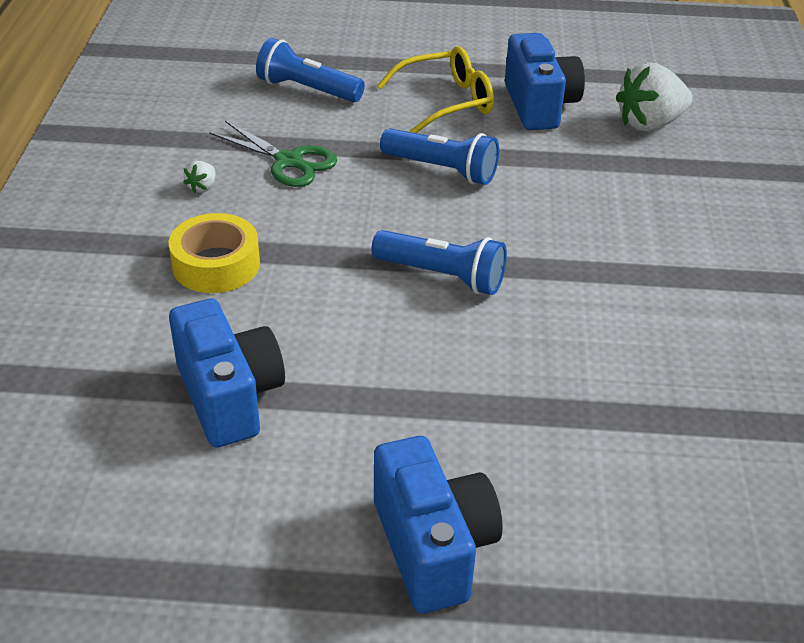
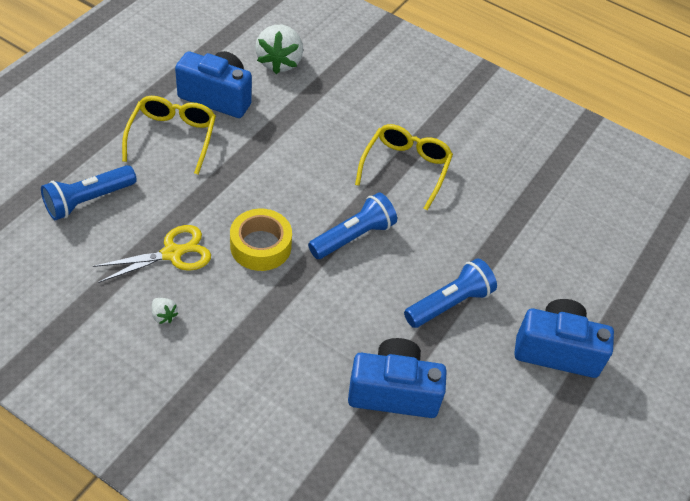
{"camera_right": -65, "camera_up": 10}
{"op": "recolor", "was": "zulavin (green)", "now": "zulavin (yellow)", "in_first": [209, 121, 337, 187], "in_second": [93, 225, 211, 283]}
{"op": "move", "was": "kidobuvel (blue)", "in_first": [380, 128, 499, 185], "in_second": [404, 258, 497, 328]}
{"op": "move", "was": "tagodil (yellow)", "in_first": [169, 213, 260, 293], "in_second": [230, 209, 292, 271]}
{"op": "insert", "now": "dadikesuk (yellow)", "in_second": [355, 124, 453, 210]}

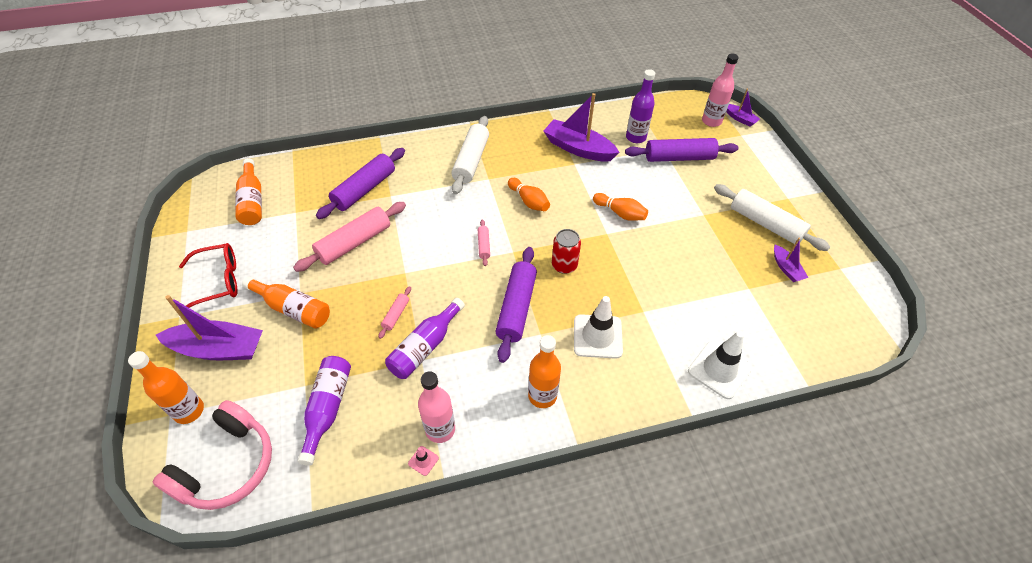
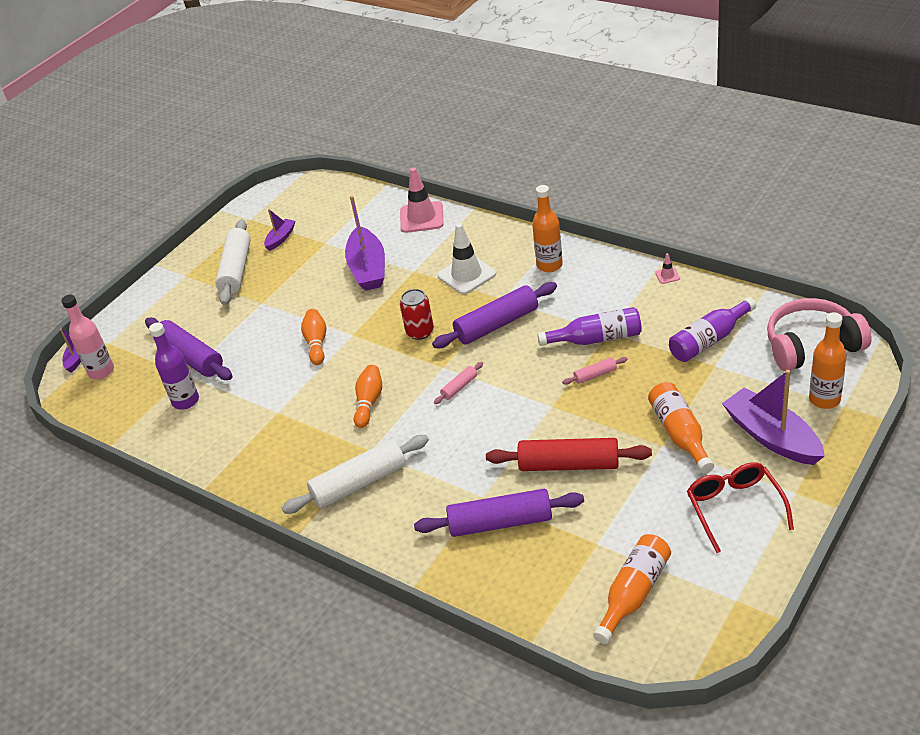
{"camera_right": -125, "camera_up": -10}
{"op": "move", "was": "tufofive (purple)", "in_first": [543, 93, 620, 162], "in_second": [345, 196, 385, 291]}
{"op": "recolor", "was": "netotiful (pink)", "now": "netotiful (red)", "in_first": [293, 202, 406, 272], "in_second": [486, 438, 652, 471]}
{"op": "rotate", "was": "dadikesuk (red)", "in_first": [179, 243, 238, 308], "in_second": [687, 462, 794, 553], "clockwise": 45}
{"op": "recolor", "was": "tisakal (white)", "now": "tisakal (pink)", "in_first": [688, 331, 752, 399], "in_second": [400, 167, 444, 233]}
{"op": "delete", "was": "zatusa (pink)", "in_first": [418, 371, 455, 443]}

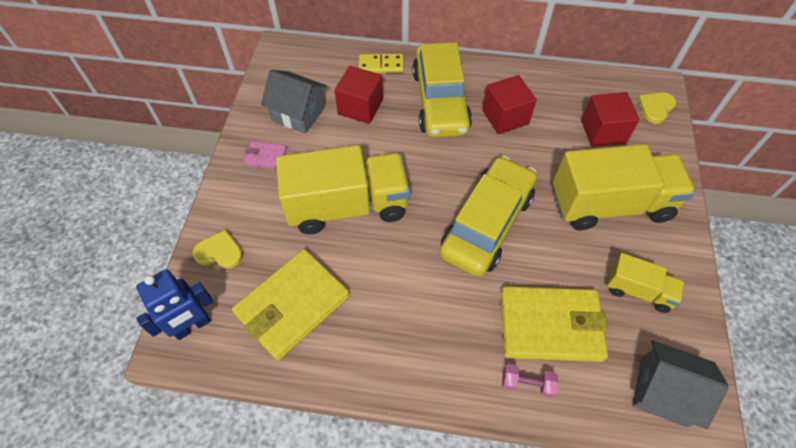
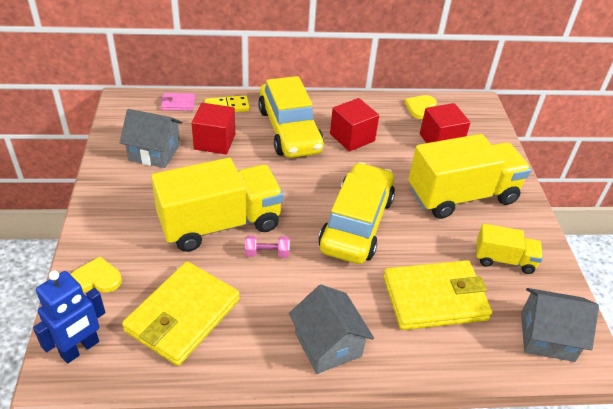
{"camera_right": -15, "camera_up": -15}
{"op": "move", "was": "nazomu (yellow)", "in_first": [638, 92, 677, 124], "in_second": [405, 95, 437, 119]}
{"op": "move", "was": "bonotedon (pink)", "in_first": [244, 141, 287, 169], "in_second": [161, 93, 195, 111]}
{"op": "move", "was": "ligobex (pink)", "in_first": [502, 364, 559, 398], "in_second": [245, 236, 290, 258]}
{"op": "insert", "now": "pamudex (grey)", "in_second": [289, 285, 374, 374]}

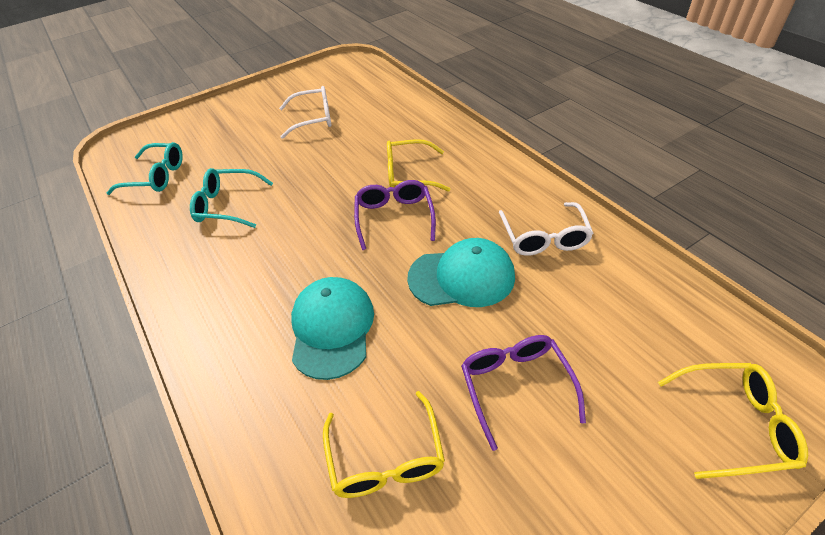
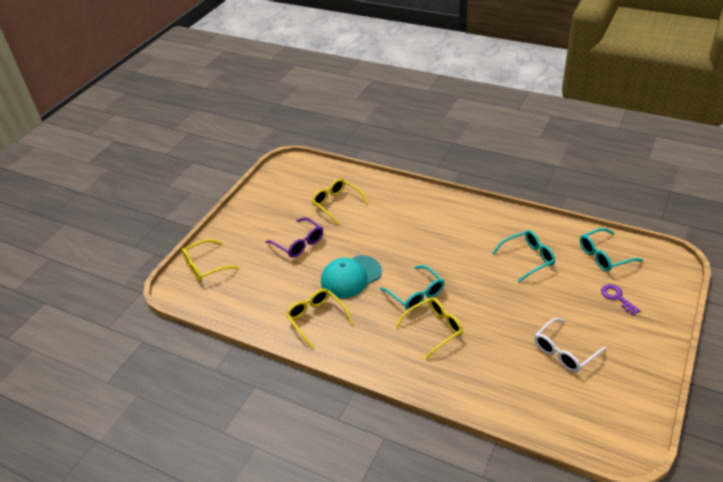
{"camera_right": 150, "camera_up": -5}
{"op": "recolor", "was": "dadikesuk (purple)", "now": "dadikesuk (turquoise)", "in_first": [354, 180, 436, 250], "in_second": [380, 265, 444, 310]}
{"op": "recolor", "was": "dadikesuk (white)", "now": "dadikesuk (yellow)", "in_first": [499, 202, 594, 256], "in_second": [286, 289, 353, 348]}
{"op": "delete", "was": "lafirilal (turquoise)", "in_first": [291, 277, 374, 380]}
{"op": "insert", "now": "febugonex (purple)", "in_second": [601, 284, 641, 315]}

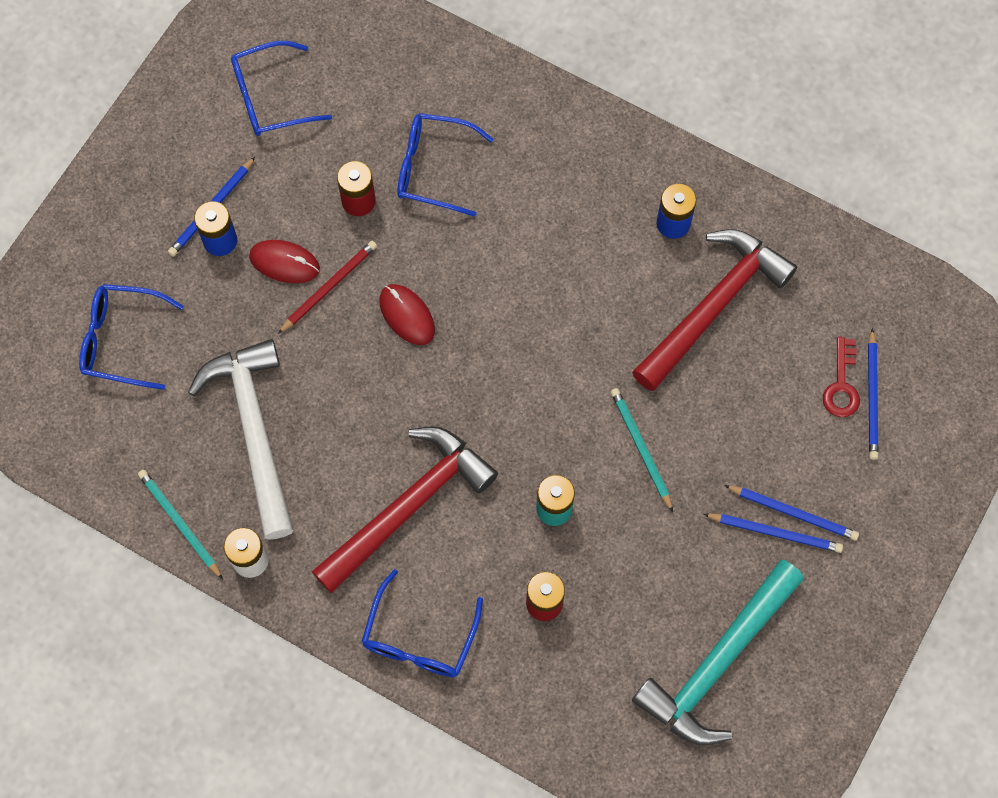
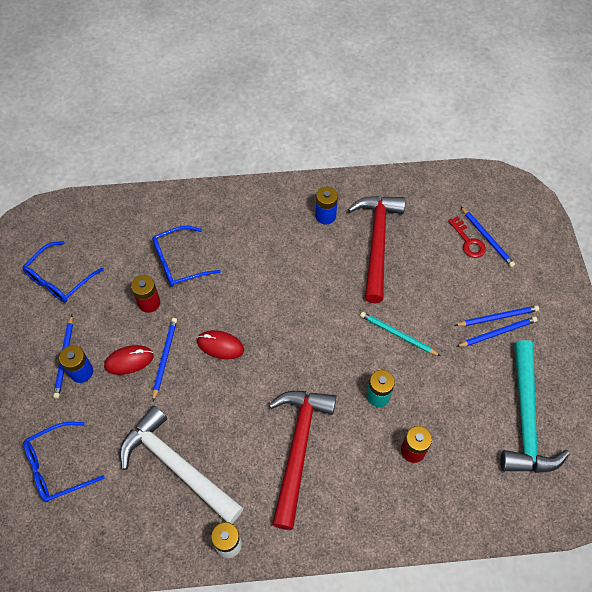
{"camera_right": -35, "camera_up": -10}
{"op": "recolor", "was": "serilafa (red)", "now": "serilafa (blue)", "in_first": [278, 241, 377, 334], "in_second": [153, 318, 177, 401]}
{"op": "delete", "was": "serilafa (turquoise)", "in_first": [138, 470, 223, 579]}
{"op": "delete", "was": "dadikesuk (blue)", "in_first": [362, 569, 483, 677]}

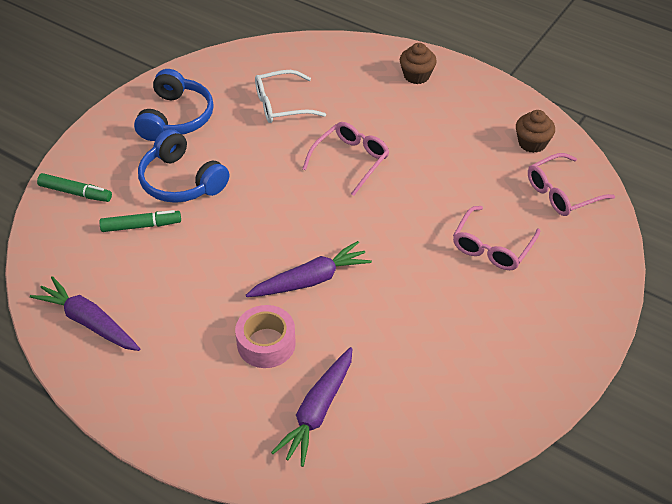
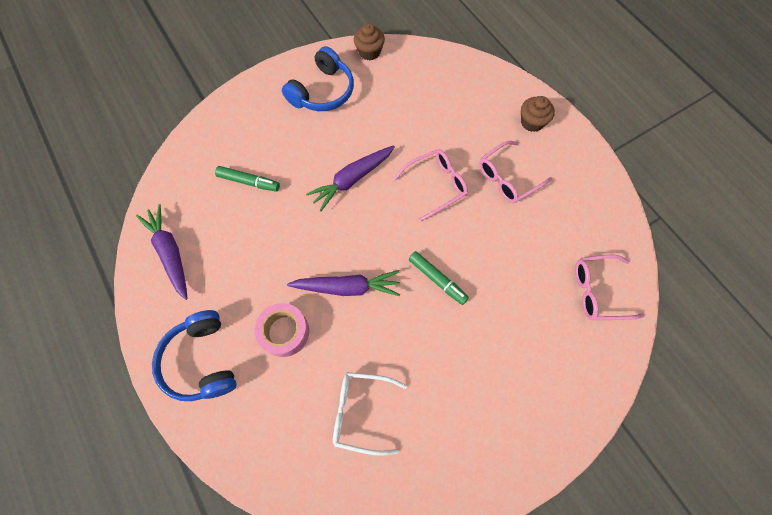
{"camera_right": 25, "camera_up": 20}
{"op": "move", "was": "dadikesuk (white)", "in_first": [255, 70, 326, 123], "in_second": [333, 372, 407, 456]}
{"op": "move", "was": "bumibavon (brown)", "in_first": [516, 110, 555, 153], "in_second": [354, 23, 385, 60]}
{"op": "move", "was": "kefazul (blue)", "in_first": [138, 129, 229, 203], "in_second": [152, 310, 237, 401]}
{"op": "move", "was": "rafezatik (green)", "in_first": [37, 173, 112, 202], "in_second": [409, 251, 469, 305]}
{"op": "move", "was": "dadikesuk (pink)", "in_first": [453, 206, 540, 270], "in_second": [479, 141, 552, 203]}
{"op": "move", "was": "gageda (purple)", "in_first": [271, 347, 353, 467], "in_second": [306, 145, 395, 211]}

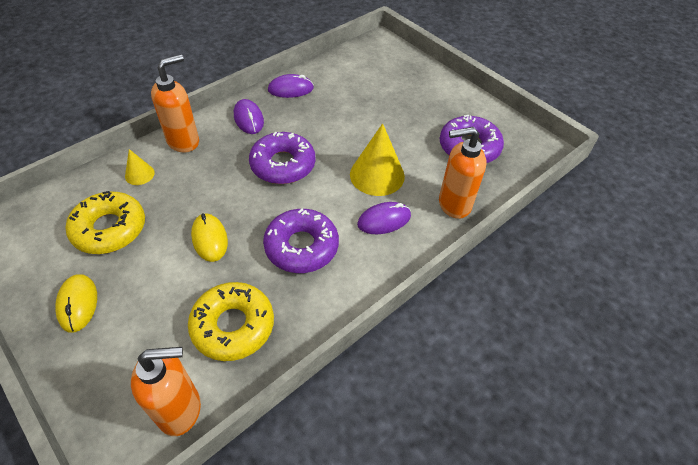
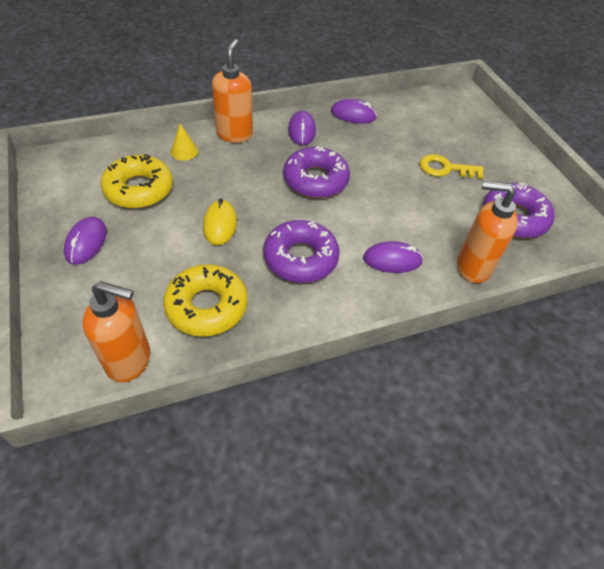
{"camera_right": 20, "camera_up": 0}
{"op": "rotate", "was": "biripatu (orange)", "in_first": [151, 55, 199, 152], "in_second": [212, 39, 253, 143], "clockwise": -60}
{"op": "delete", "was": "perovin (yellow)", "in_first": [350, 123, 405, 196]}
{"op": "recolor", "was": "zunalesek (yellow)", "now": "zunalesek (purple)", "in_first": [55, 274, 97, 333], "in_second": [64, 217, 107, 265]}
{"op": "insert", "now": "febugonex (yellow)", "in_second": [420, 154, 484, 179]}

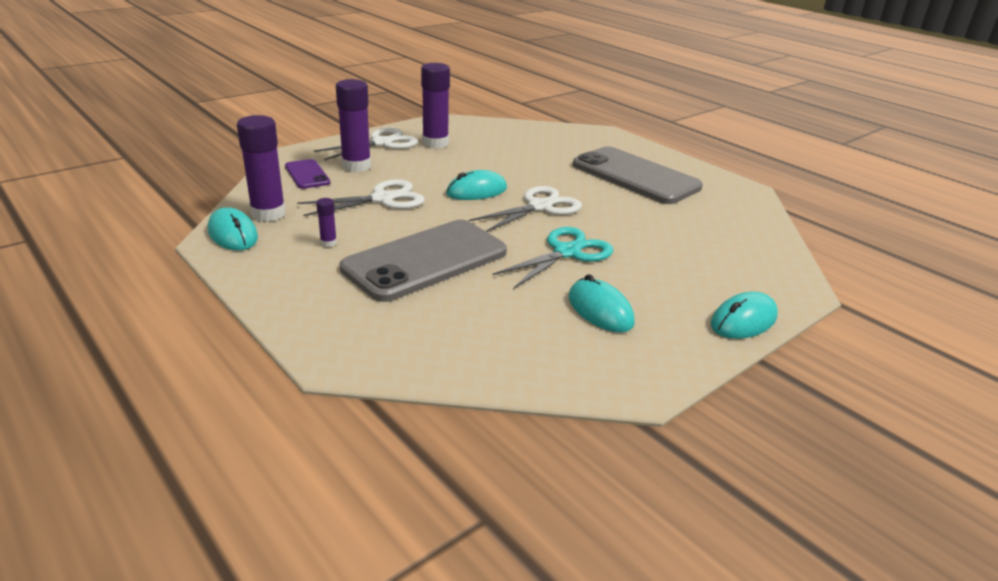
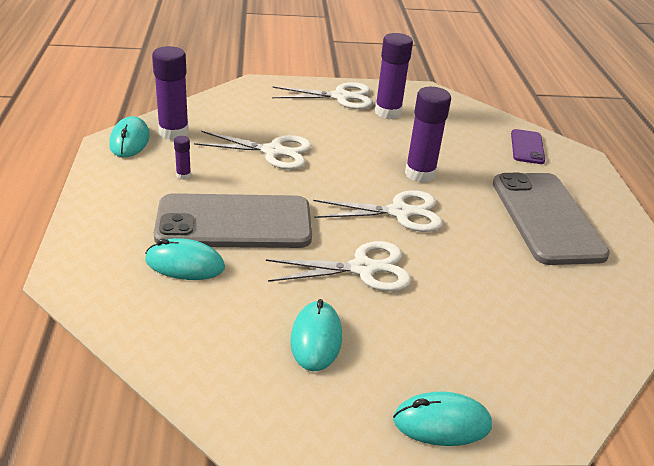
{"camera_right": 35, "camera_up": 5}
{"op": "move", "was": "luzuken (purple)", "in_first": [336, 79, 371, 172], "in_second": [405, 87, 451, 183]}
{"op": "move", "was": "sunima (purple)", "in_first": [285, 159, 330, 189], "in_second": [511, 129, 545, 164]}
{"op": "move", "was": "zunalesek (turquoise)", "in_first": [446, 170, 507, 200], "in_second": [145, 238, 225, 280]}
{"op": "recolor", "was": "zulavin (turquoise)", "now": "zulavin (white)", "in_first": [493, 227, 613, 288], "in_second": [266, 241, 411, 292]}

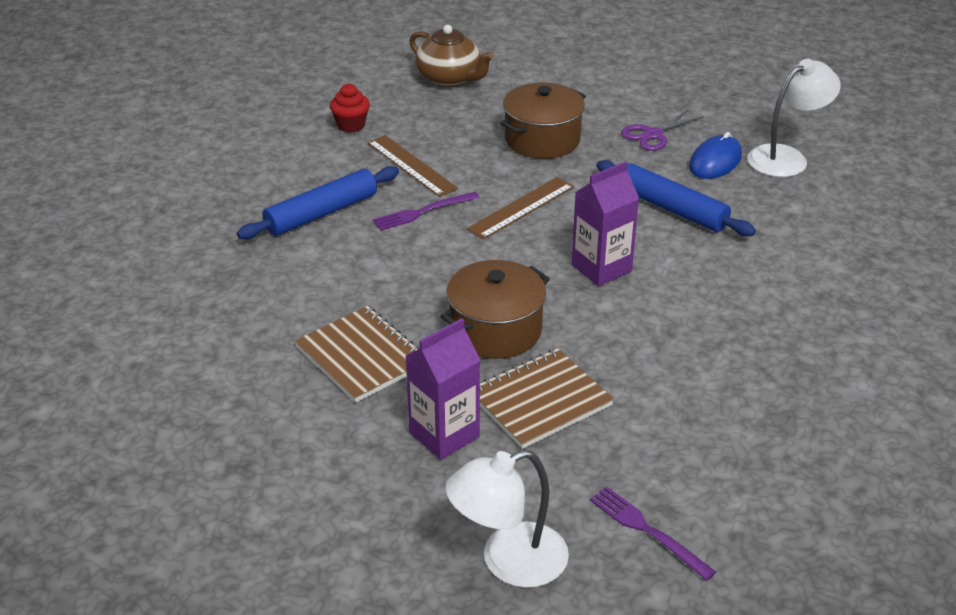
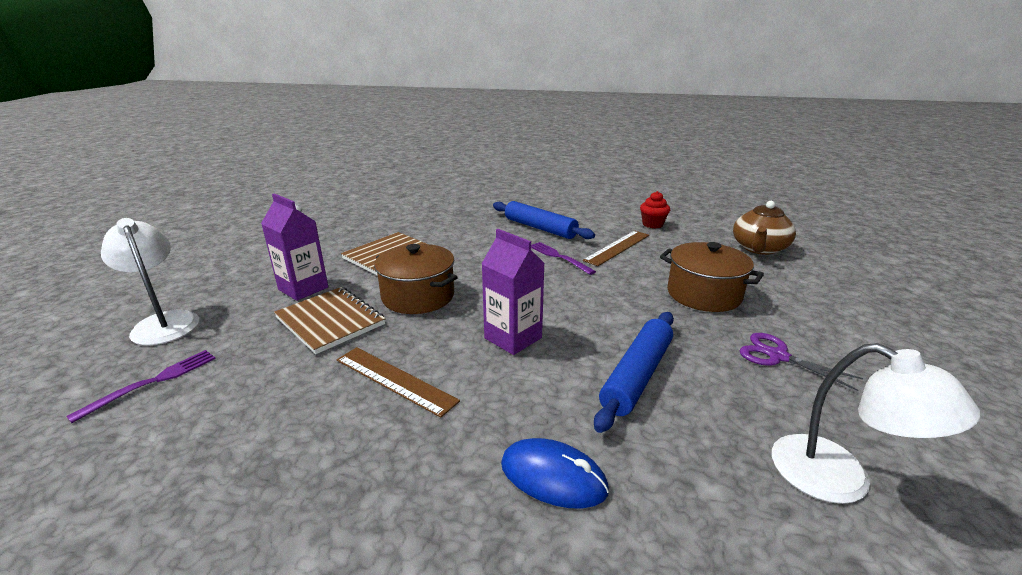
{"camera_right": 80, "camera_up": -10}
{"op": "move", "was": "zunalesek (blue)", "in_first": [689, 132, 742, 179], "in_second": [501, 438, 609, 509]}
{"op": "move", "was": "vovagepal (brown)", "in_first": [467, 177, 574, 239], "in_second": [337, 347, 460, 418]}

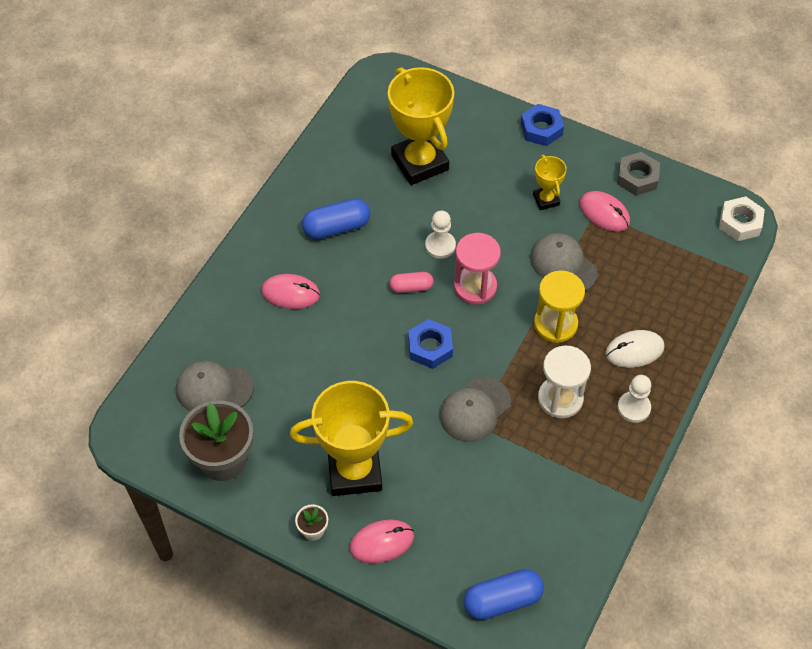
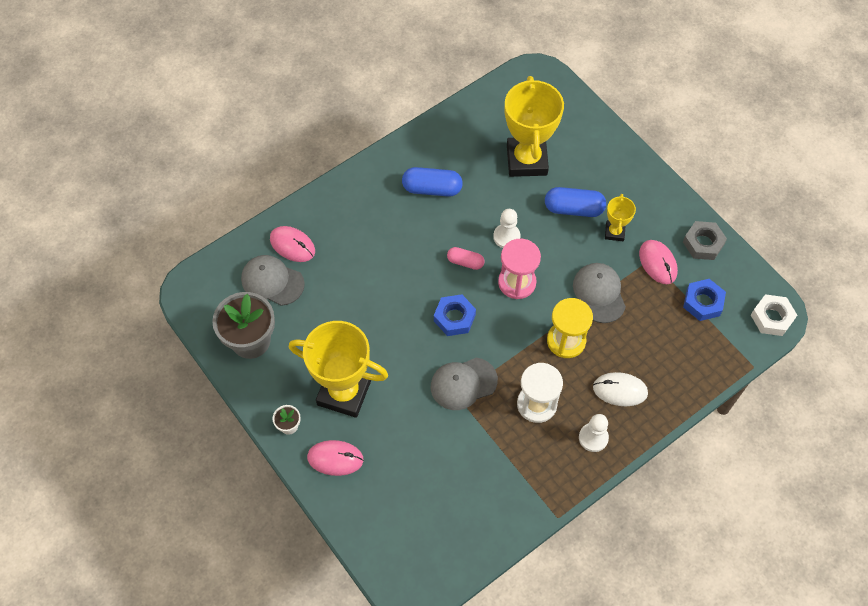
{"camera_right": 25, "camera_up": 5}
{"op": "move", "was": "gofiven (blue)", "in_first": [521, 104, 564, 146], "in_second": [683, 279, 726, 321]}
{"op": "move", "was": "zunalesek (pink)", "in_first": [261, 274, 320, 309], "in_second": [270, 226, 315, 262]}
{"op": "move", "was": "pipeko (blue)", "in_first": [464, 569, 544, 620], "in_second": [545, 187, 606, 217]}

